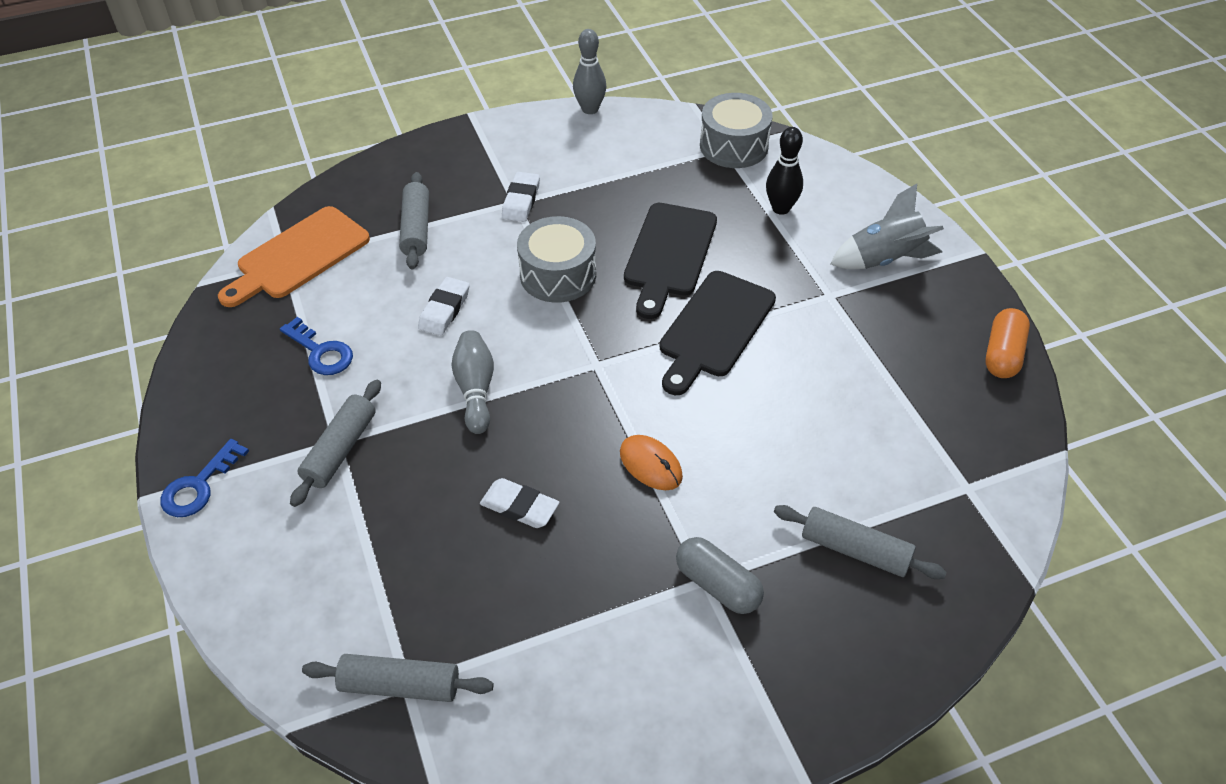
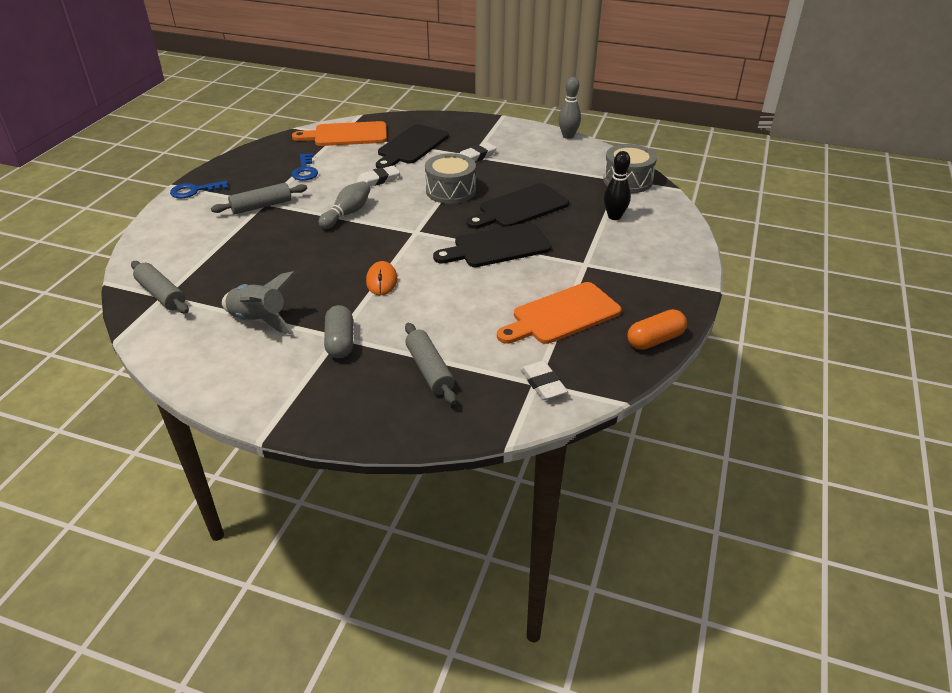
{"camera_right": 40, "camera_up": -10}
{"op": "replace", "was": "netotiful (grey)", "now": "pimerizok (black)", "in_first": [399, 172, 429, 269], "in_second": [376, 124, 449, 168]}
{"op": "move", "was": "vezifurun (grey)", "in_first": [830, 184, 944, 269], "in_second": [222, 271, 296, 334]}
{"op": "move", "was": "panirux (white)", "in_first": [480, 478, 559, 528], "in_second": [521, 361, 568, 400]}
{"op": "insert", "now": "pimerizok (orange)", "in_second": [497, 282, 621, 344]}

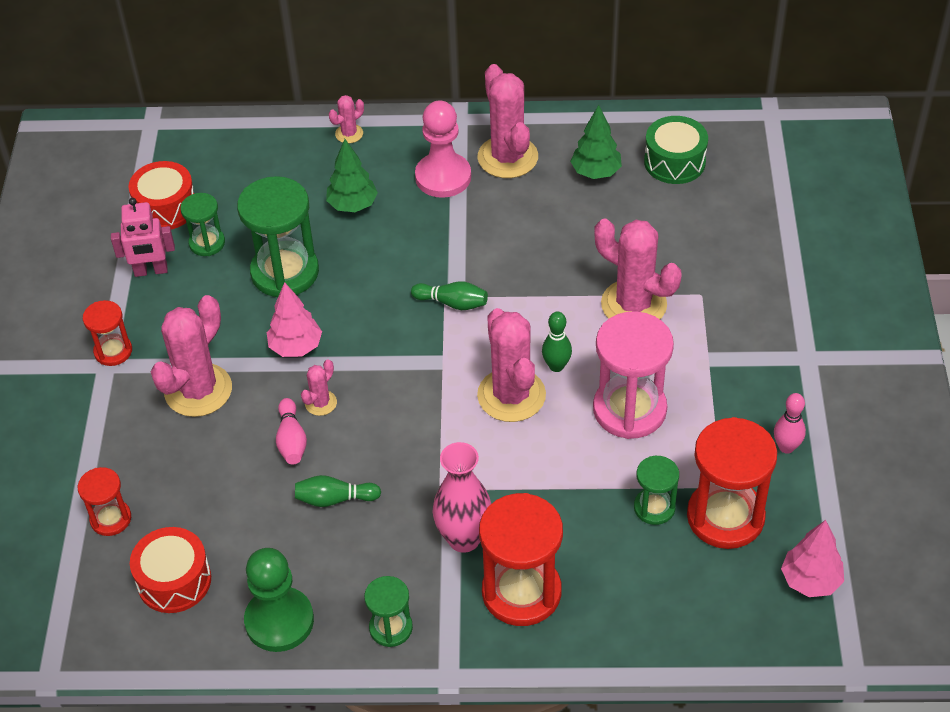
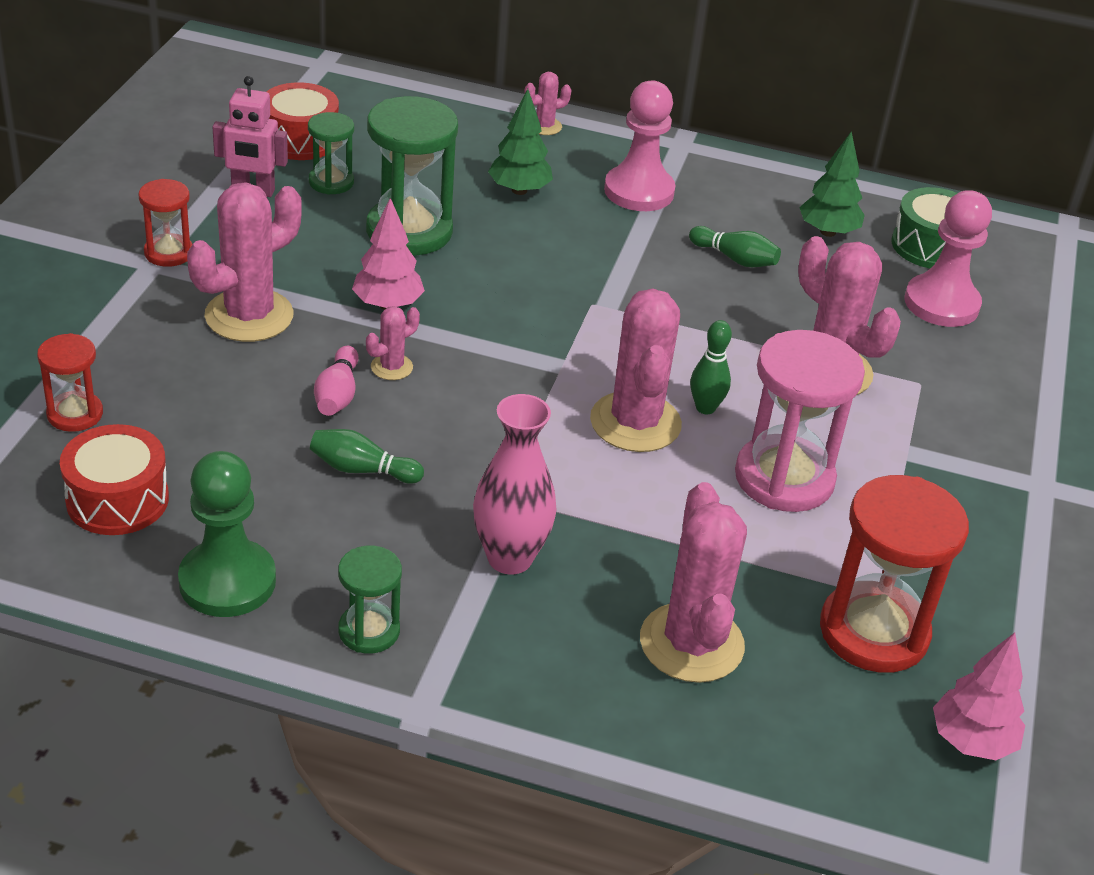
{"camera_right": 10, "camera_up": -10}
{"op": "move", "was": "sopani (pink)", "in_first": [477, 64, 538, 178], "in_second": [640, 482, 747, 683]}
{"op": "move", "was": "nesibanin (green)", "in_first": [411, 281, 488, 310], "in_second": [689, 226, 781, 267]}
{"op": "delete", "was": "nesibanin (pink)", "in_first": [774, 393, 806, 454]}
{"op": "delete", "was": "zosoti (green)", "in_first": [634, 456, 679, 525]}
{"op": "delete", "was": "zosoti (red)", "in_first": [479, 493, 563, 626]}
{"op": "insert", "now": "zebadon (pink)", "in_second": [905, 190, 992, 327]}

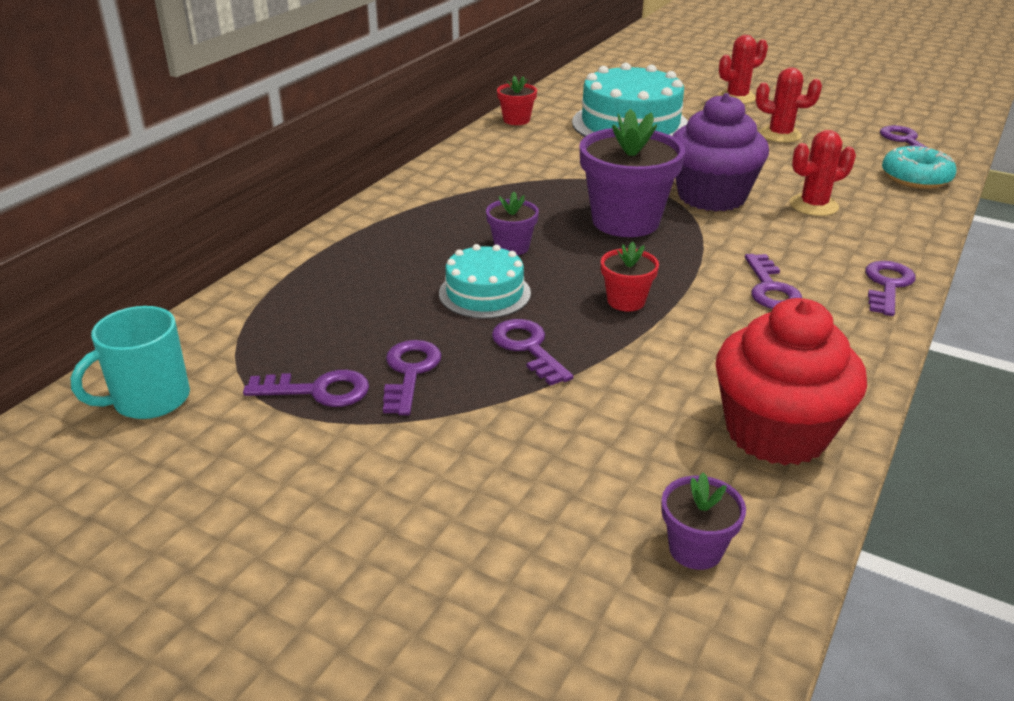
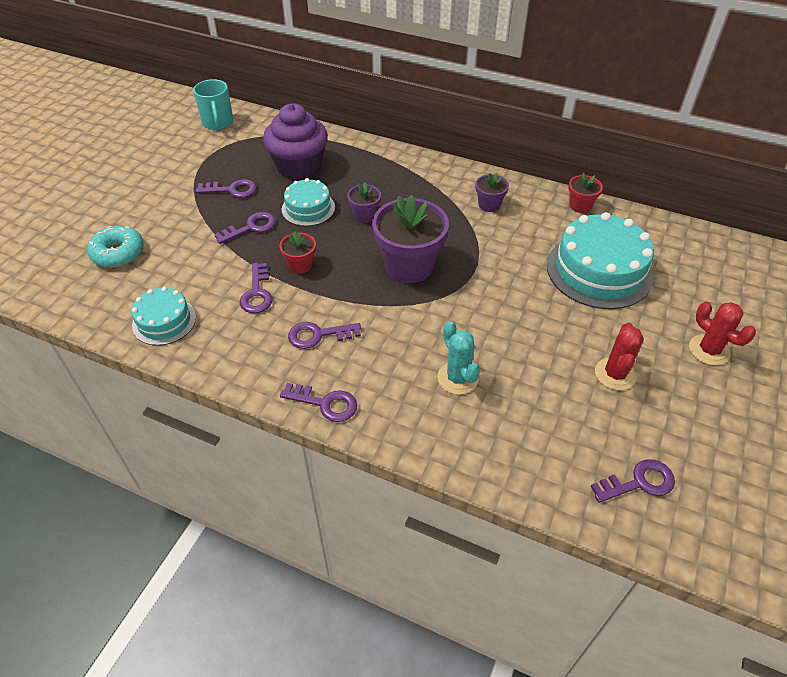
{"camera_right": 85, "camera_up": 15}
{"op": "move", "was": "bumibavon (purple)", "in_first": [672, 93, 769, 211], "in_second": [263, 103, 328, 180]}
{"op": "recolor", "was": "sopani (red)", "now": "sopani (turquoise)", "in_first": [790, 130, 856, 216], "in_second": [437, 321, 480, 395]}
{"op": "move", "was": "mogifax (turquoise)", "in_first": [882, 146, 957, 189], "in_second": [87, 226, 144, 267]}
{"op": "replace", "was": "bumibavon (red)", "now": "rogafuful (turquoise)", "in_first": [715, 298, 867, 465], "in_second": [132, 287, 196, 346]}
{"op": "rotate", "was": "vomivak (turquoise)", "in_first": [70, 306, 190, 419], "in_second": [193, 79, 233, 130], "clockwise": -150}
{"op": "move", "was": "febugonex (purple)", "in_first": [243, 370, 369, 407], "in_second": [240, 263, 273, 313]}
{"op": "move", "was": "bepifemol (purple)", "in_first": [661, 472, 746, 570], "in_second": [475, 173, 509, 212]}

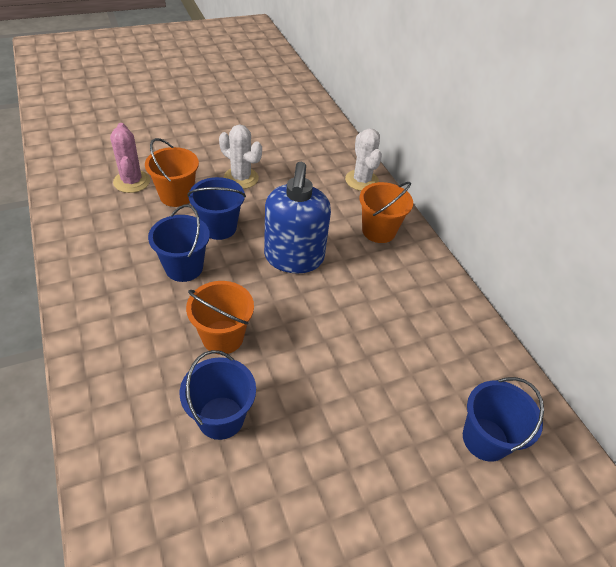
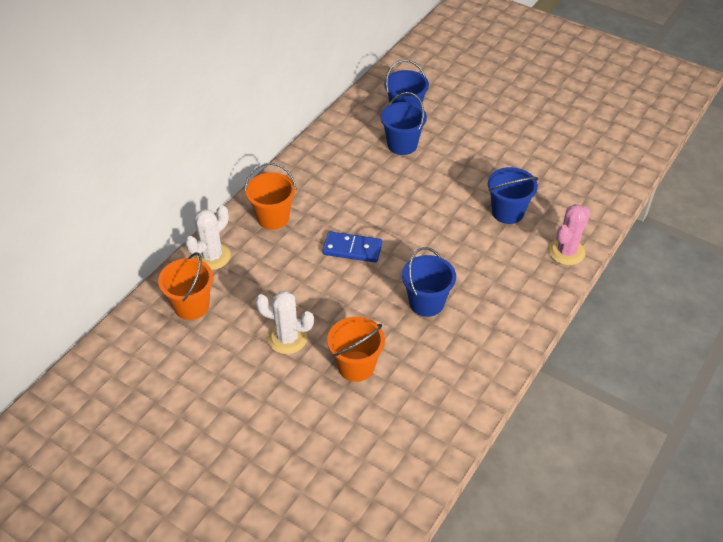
{"camera_right": -120, "camera_up": 0}
{"op": "move", "was": "sopani (pink)", "in_first": [110, 123, 150, 193], "in_second": [548, 204, 591, 265]}
{"op": "rotate", "was": "sopani (white)", "in_first": [219, 125, 262, 189], "in_second": [256, 291, 314, 354], "clockwise": -75}
{"op": "replace", "was": "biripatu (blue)", "now": "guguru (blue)", "in_first": [264, 161, 331, 273], "in_second": [322, 231, 382, 263]}
{"op": "move", "was": "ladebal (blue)", "in_first": [188, 177, 246, 240], "in_second": [381, 92, 427, 155]}
{"op": "move", "was": "ladebal (orange)", "in_first": [186, 281, 254, 355], "in_second": [158, 252, 213, 320]}

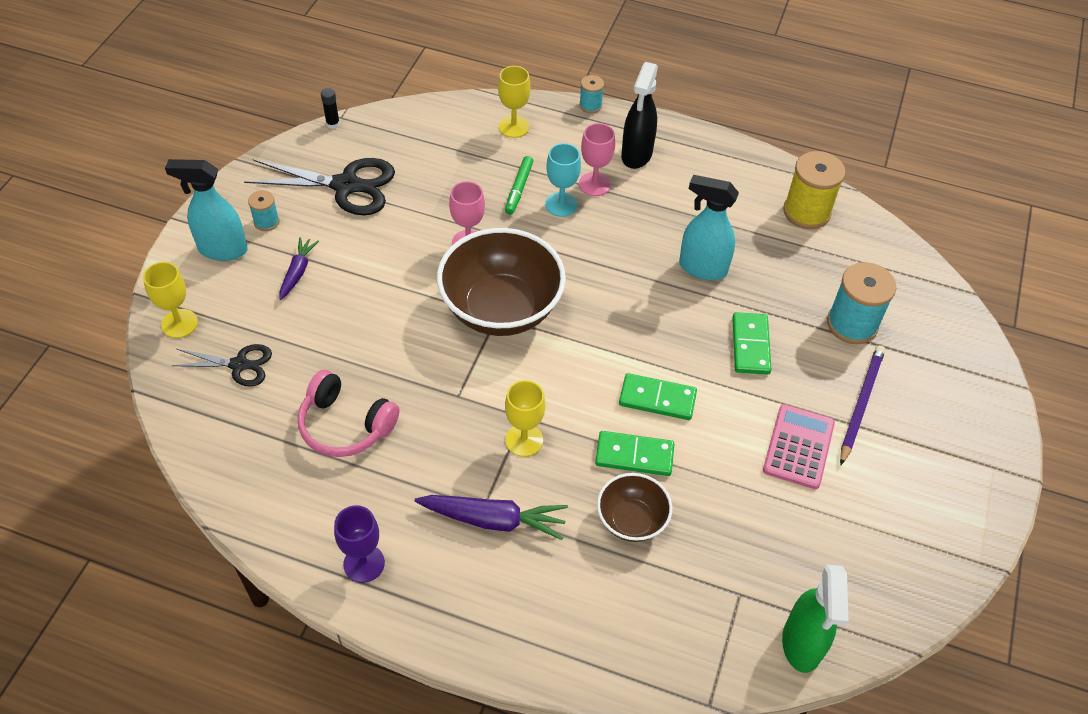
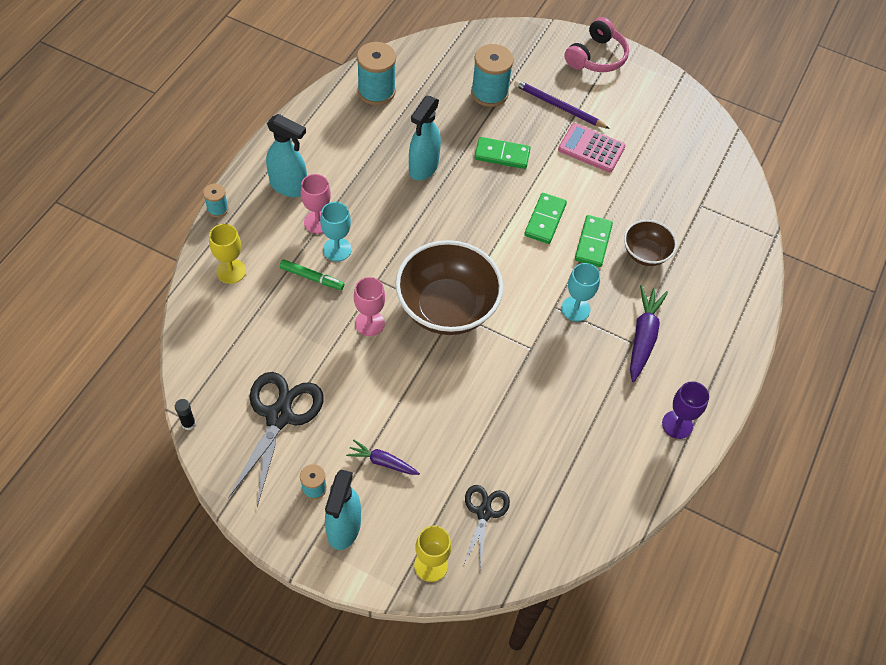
{"camera_right": -85, "camera_up": 5}
{"op": "recolor", "was": "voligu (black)", "now": "voligu (turquoise)", "in_first": [621, 62, 658, 169], "in_second": [266, 114, 307, 197]}
{"op": "recolor", "was": "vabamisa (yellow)", "now": "vabamisa (turquoise)", "in_first": [783, 151, 846, 229], "in_second": [357, 42, 396, 105]}
{"op": "move", "was": "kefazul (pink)", "in_first": [298, 370, 400, 457], "in_second": [564, 17, 629, 72]}
{"op": "recolor", "was": "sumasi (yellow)", "now": "sumasi (turquoise)", "in_first": [505, 380, 545, 457], "in_second": [561, 263, 600, 322]}
{"op": "delete", "was": "voligu (green)", "in_first": [782, 565, 848, 673]}

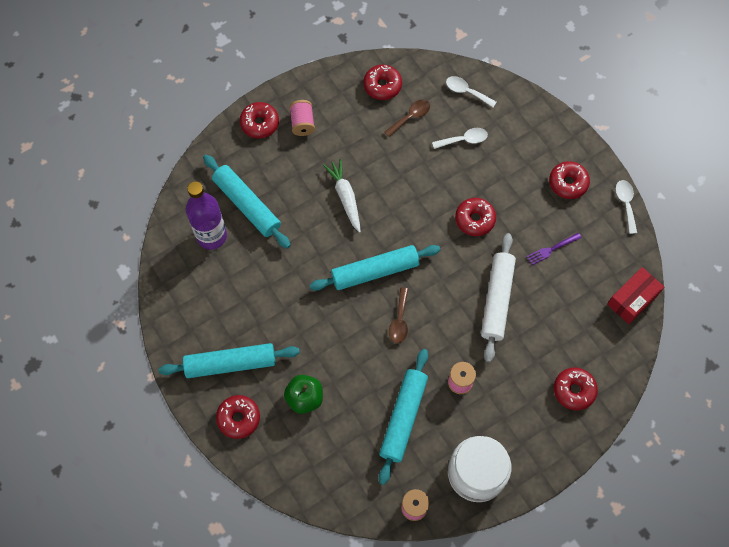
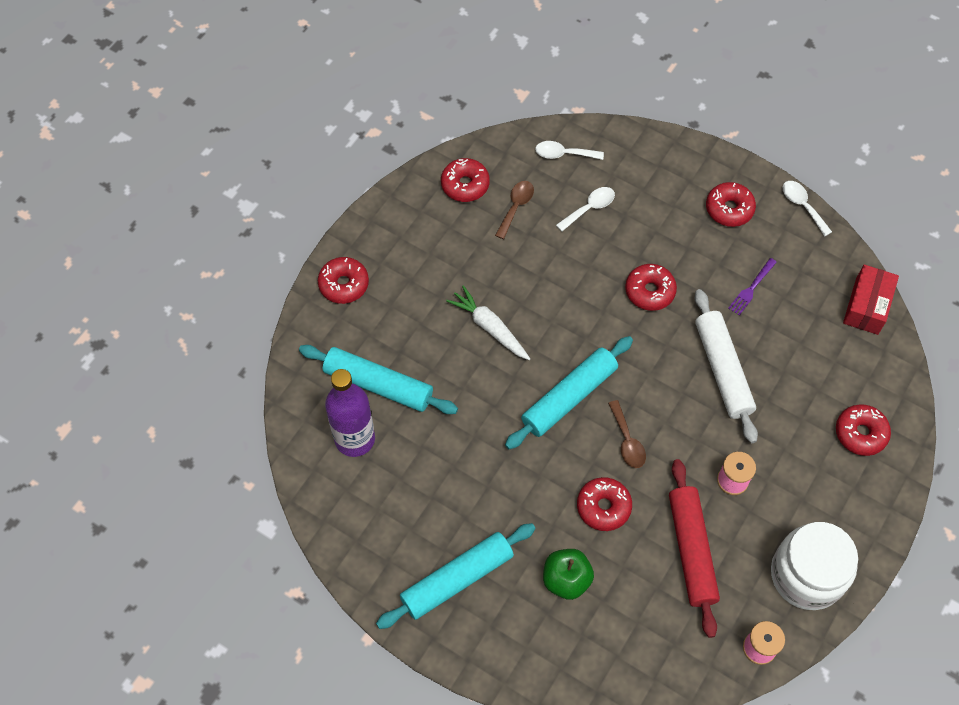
{"camera_right": -25, "camera_up": -5}
{"op": "delete", "was": "vabamisa (pink)", "in_first": [289, 100, 315, 136]}
{"op": "recolor", "was": "netotiful (turquoise)", "now": "netotiful (red)", "in_first": [379, 349, 428, 485], "in_second": [669, 459, 720, 638]}
{"op": "move", "was": "mogifax (red)", "in_first": [216, 395, 260, 439], "in_second": [577, 477, 632, 531]}

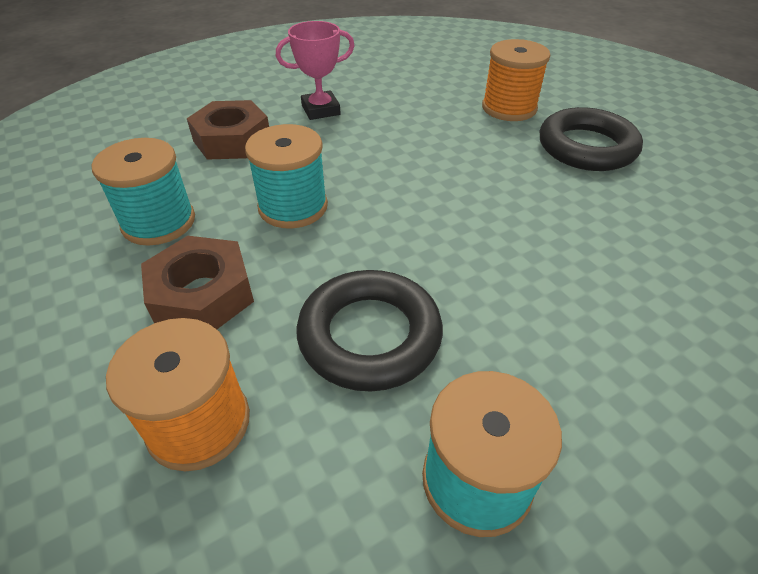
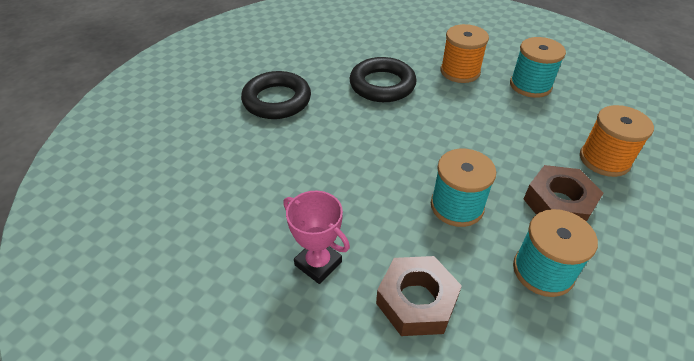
{"camera_right": -120, "camera_up": 0}
{"op": "move", "was": "vabamisa (orange)", "in_first": [482, 39, 550, 121], "in_second": [441, 24, 489, 83]}
{"op": "move", "was": "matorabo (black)", "in_first": [296, 270, 443, 391], "in_second": [350, 57, 416, 102]}

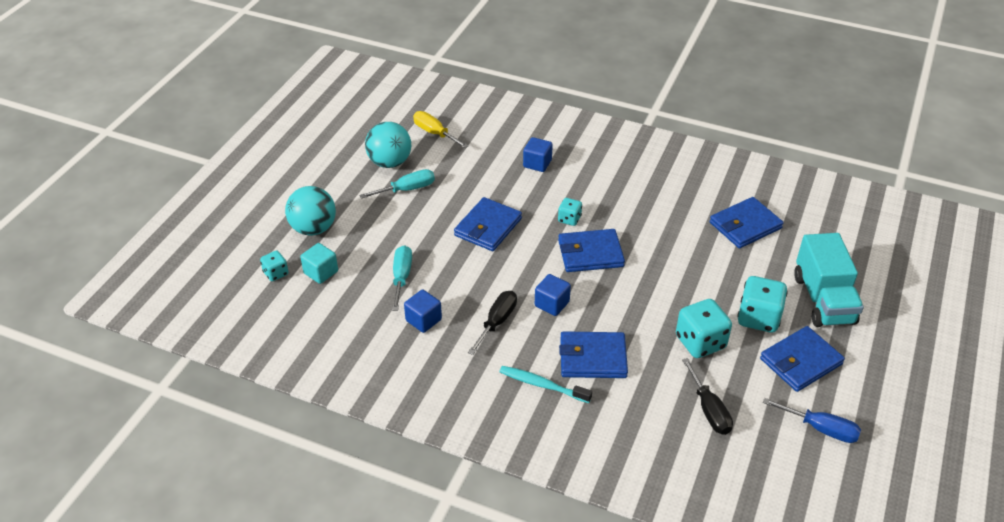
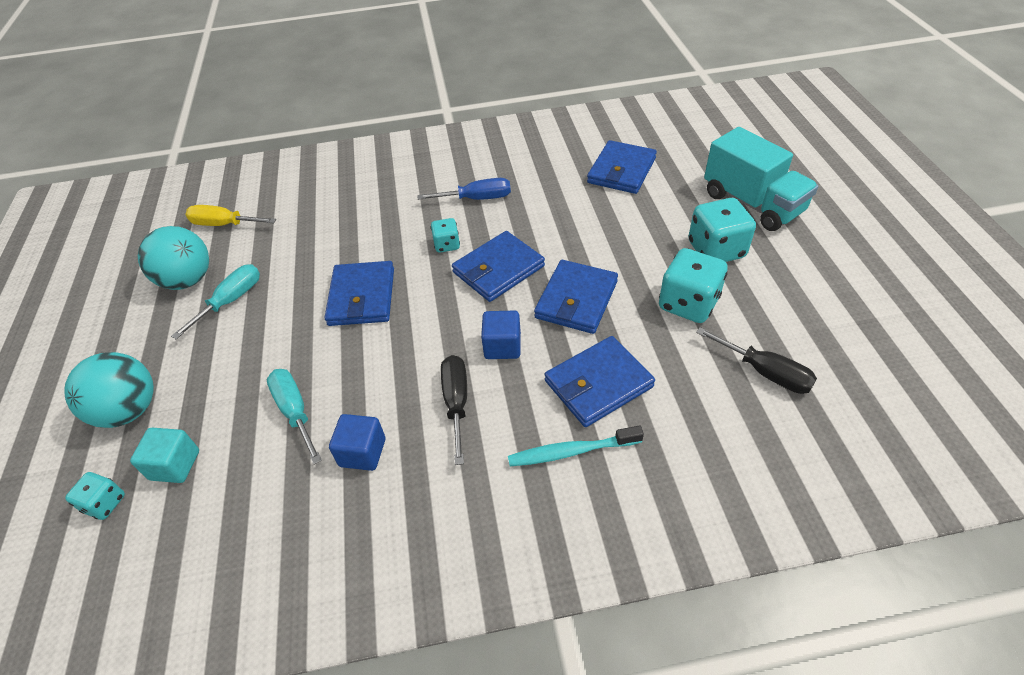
{"camera_right": -30, "camera_up": 5}
{"op": "delete", "was": "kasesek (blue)", "in_first": [523, 137, 553, 172]}
{"op": "move", "was": "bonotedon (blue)", "in_first": [760, 326, 845, 392], "in_second": [534, 260, 618, 334]}
{"op": "move", "was": "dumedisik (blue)", "in_first": [763, 398, 861, 443], "in_second": [418, 178, 511, 200]}

